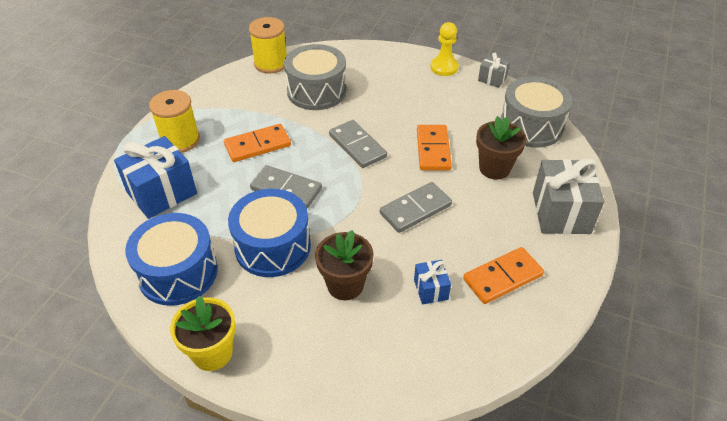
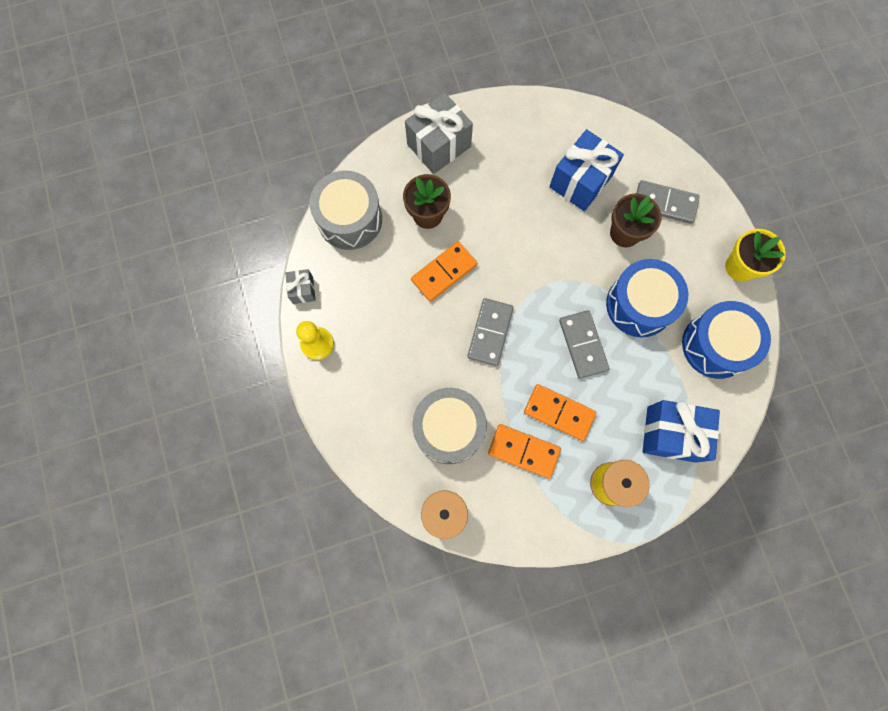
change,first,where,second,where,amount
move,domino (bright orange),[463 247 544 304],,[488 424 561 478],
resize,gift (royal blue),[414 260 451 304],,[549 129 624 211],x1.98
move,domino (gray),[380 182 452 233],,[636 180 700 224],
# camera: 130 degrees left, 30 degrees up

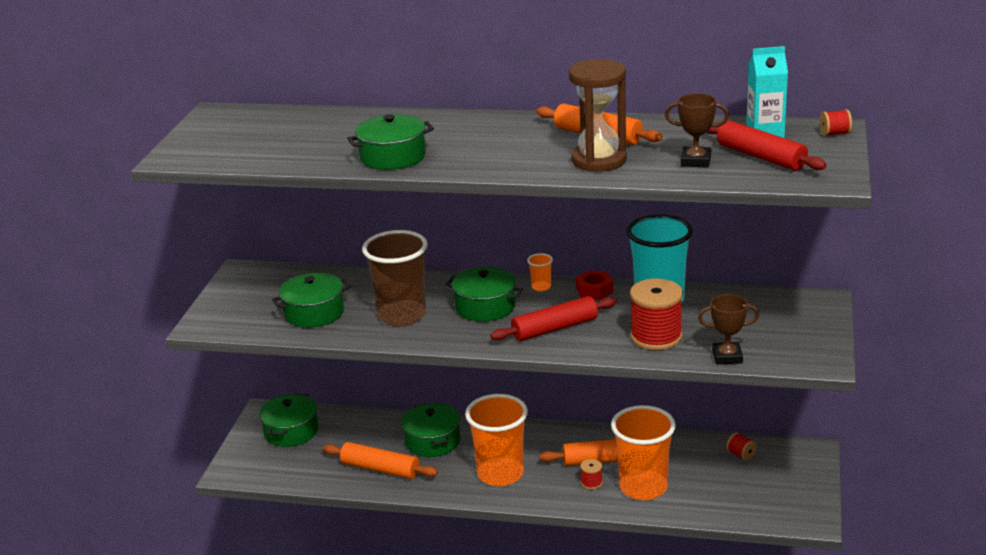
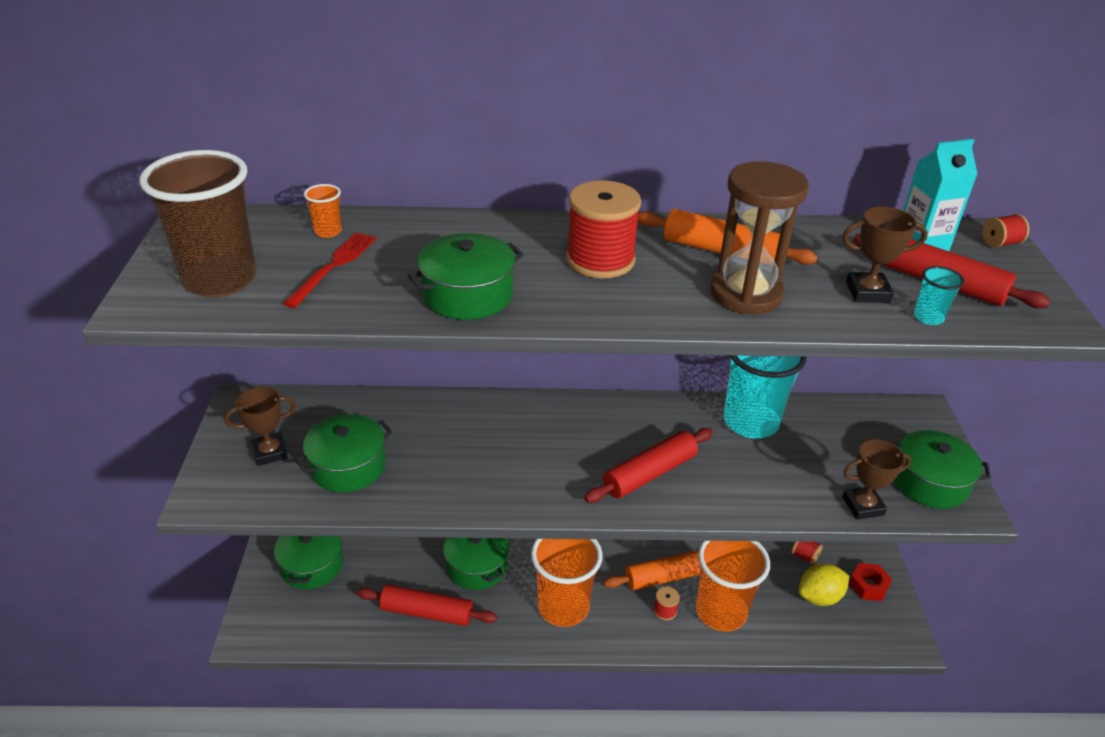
change,first,where,second,where,amount
move,tumbler (dark brown),[362 230 428 327],,[139 150 257 297],
insert,,,trophy (dark brown),[224 387 296 466],
insert,,,fork (red),[283 232 376 308],
move,tumbler (bright orange),[527 253 553 291],,[304 184 342 238],
recolor,pastry roller (bright orange),[323 442 438 479],pastry roller (red),[357 585 497 626],
move,bobbin (red),[630 279 683 350],,[566 180 641 278],
insert,,,lemon (golden),[799 563 849 606],
move,hexagon nut (red),[576 270 613 300],,[849 563 892 601],
move,cooking pot (leaf-green),[446 266 523 322],,[894 430 991 509],
insert,,,tumbler (turquoise),[914 266 964 325],
# camera: 15 degrees left, 10 degrees up

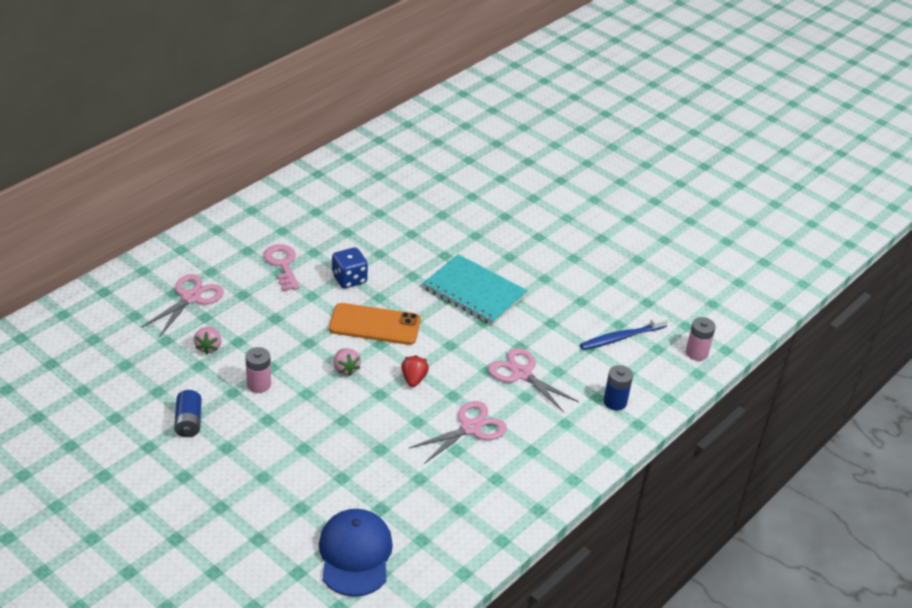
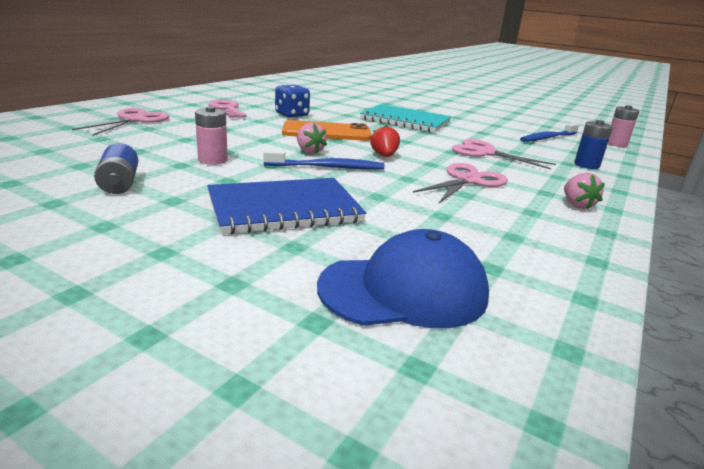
change,first,where,second,where,amount
insert,,,notepad (royal blue),[207 178 366 235],
insert,,,toothbrush (royal blue),[263 149 385 169],
rotate,cap (royal blue),[319 509 393 597],,[317 229 489 328],90 degrees clockwise
move,berry (rosy),[194 327 222 354],,[564 173 605 209],
# camera: 10 degrees left, 15 degrees down

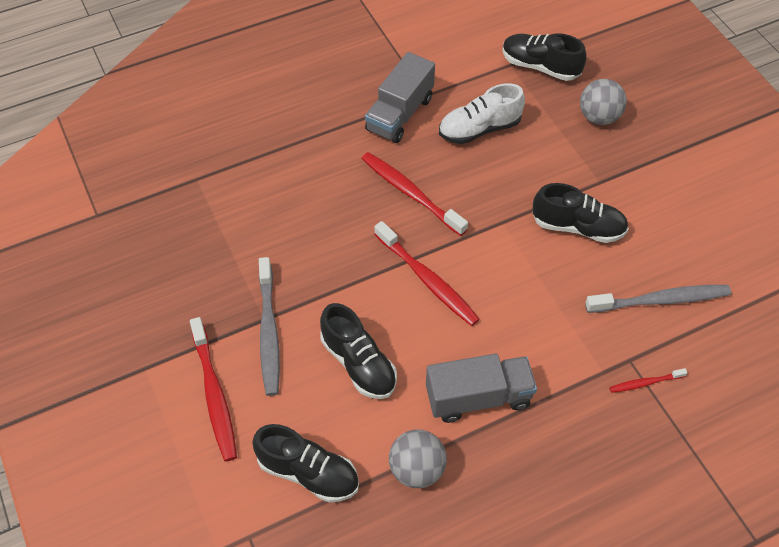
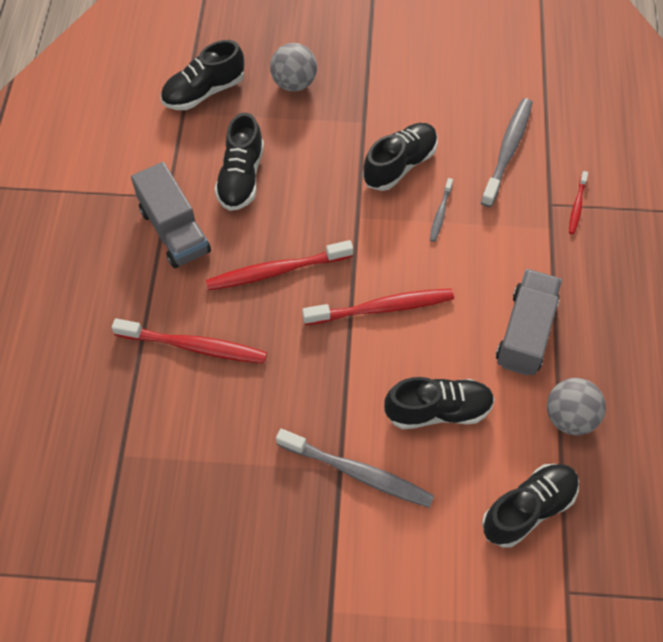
change,first,where,second,where,amount
move,toothbrush (red),[190 317 237 461],,[112 318 267 364],
recolor,lace-up shoe (snow-white),[439 83 525 144],lace-up shoe (black),[214 113 264 211],
insert,,,toothbrush (gray),[430 178 453 242],
# camera: 60 degrees left, 5 degrees up

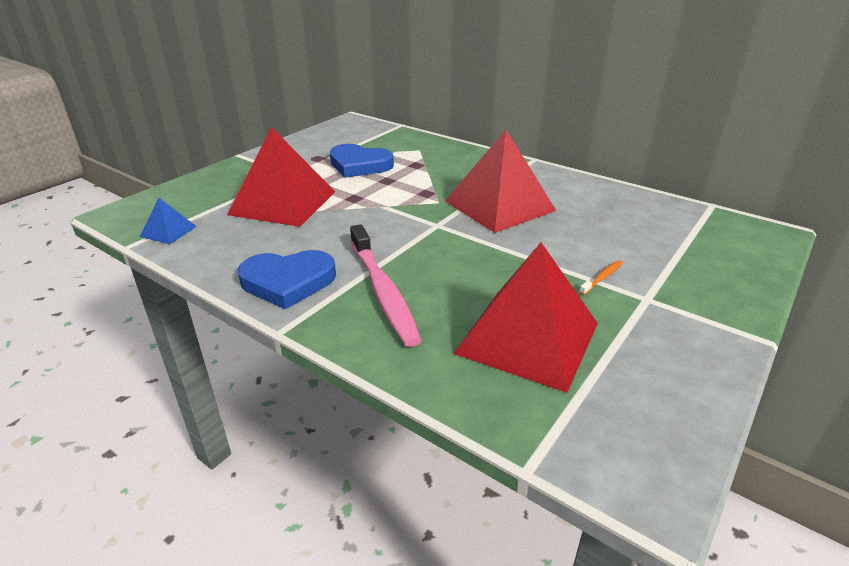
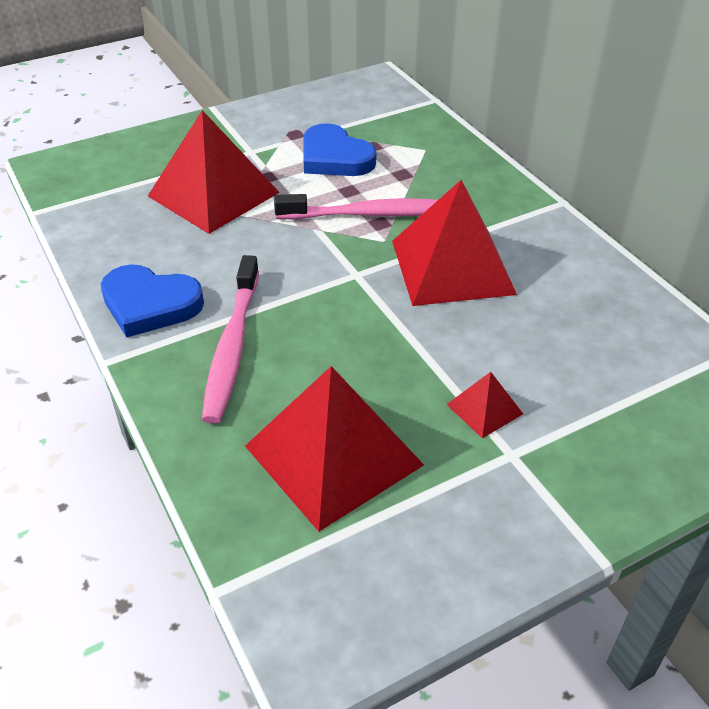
change,first,where,second,where,amount
insert,,,toothbrush (rosy),[274 194 438 219],
replace,toothbrush (bright orange),[579 260 623 295],solid pyramid (red),[446 372 523 439],
delete,solid pyramid (royal blue),[140 198 197 244],,,
# camera: 25 degrees right, 10 degrees up

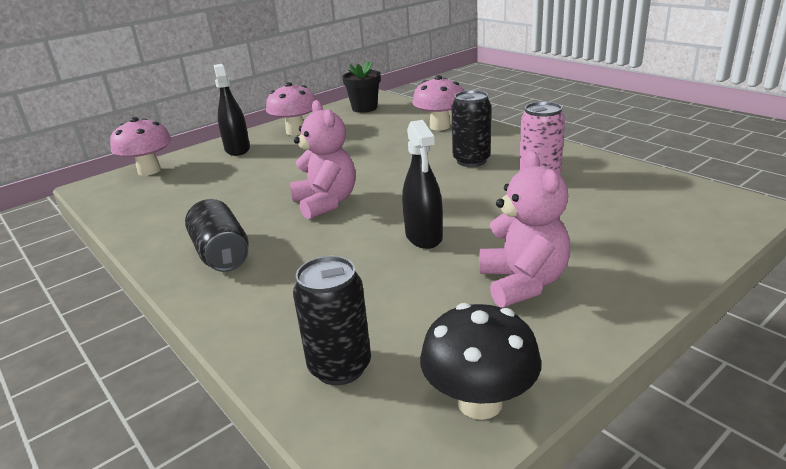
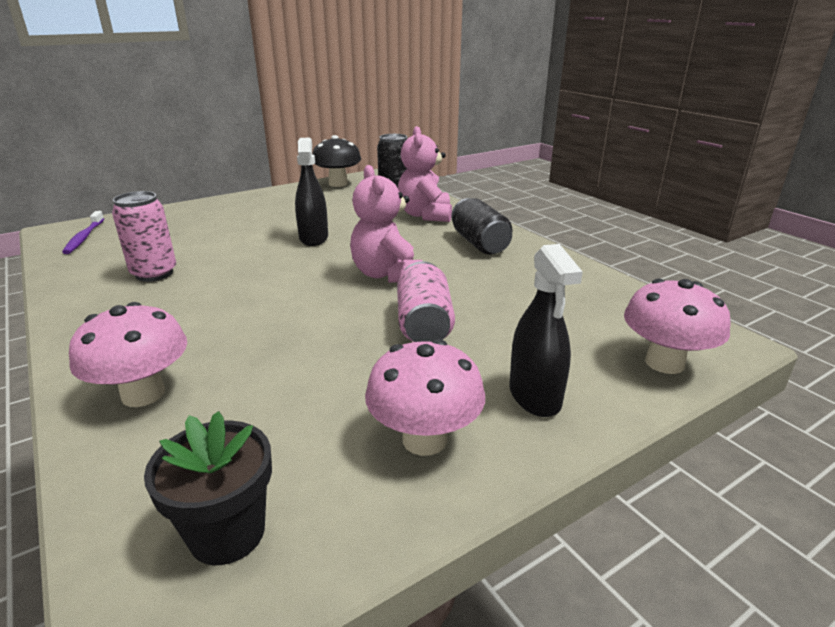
change,first,where,second,where,amount
insert,,,toothbrush (violet),[62 211 104 254],
insert,,,can (rosy),[397 261 455 342],
move,teddy (rosy),[479 151 570 307],,[398 126 452 222],
delete,can (black),[451 90 491 167],,,
# camera: 175 degrees left, 0 degrees up

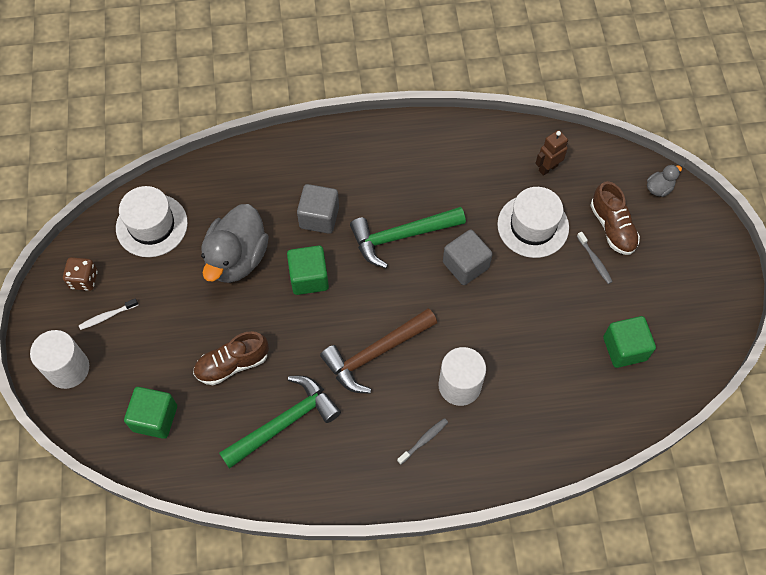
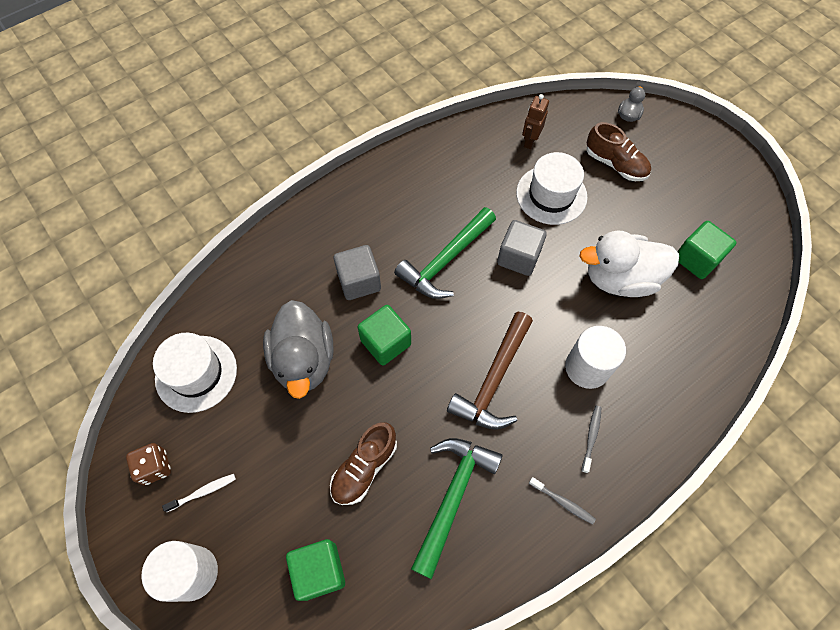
change,first,where,second,where,amount
rotate,toothbrush (snow-white),[79 299 138 330],,[162 474 236 512],150 degrees counterclockwise
move,toothbrush (gray),[577 232 613 284],,[529 477 596 525],
insert,,,toy duck (snow-white),[579 230 679 297],
# camera: 30 degrees left, 0 degrees up

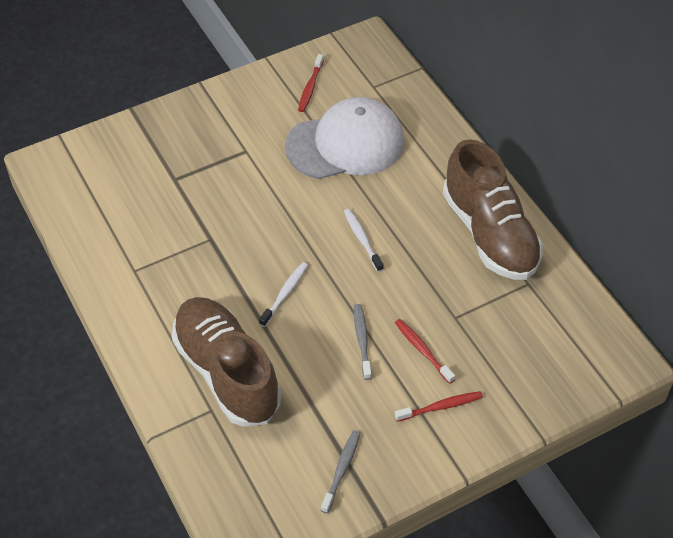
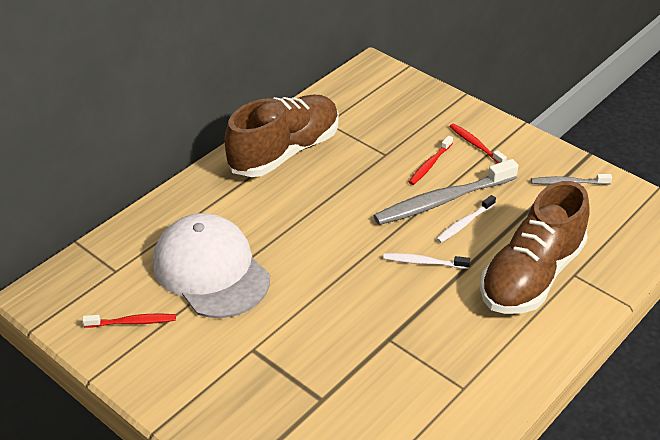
change,first,where,second,where,amount
resize,toothbrush (gray),[354 304 372 380],,[373 159 518 225],x1.98
move,toothbrush (snow-white),[344 209 384 272],,[436 195 496 243],
# camera: 110 degrees left, 10 degrees down

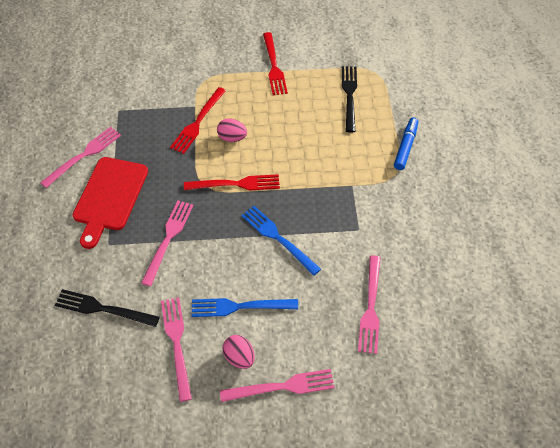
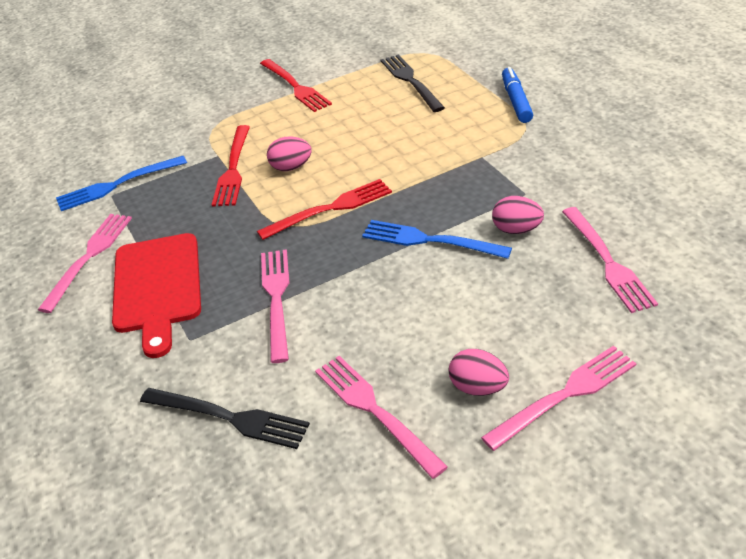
change,first,where,second,where,amount
move,fork (royal blue),[192 298 298 317],,[56 156 187 211],
rotate,fork (black),[55 289 160 327],,[140 388 310 449],150 degrees counterclockwise
insert,,,toy egg (rosy),[492 196 544 234],
# camera: 20 degrees left, 15 degrees down

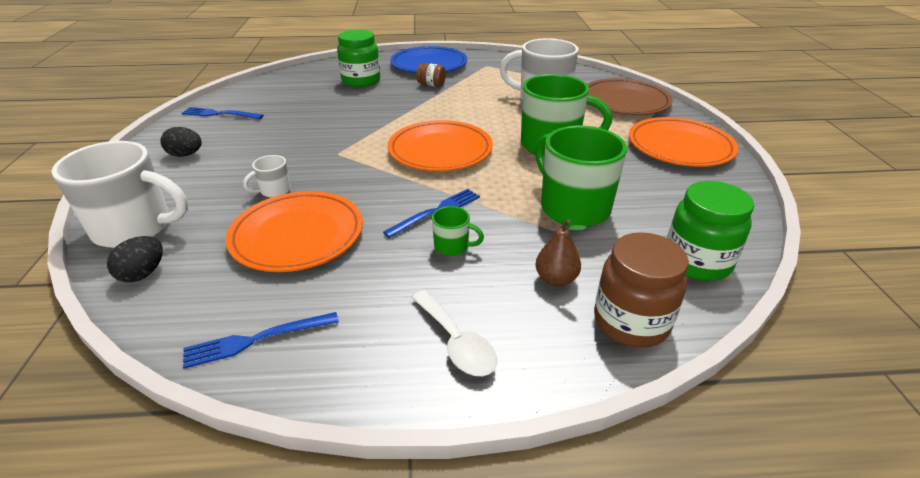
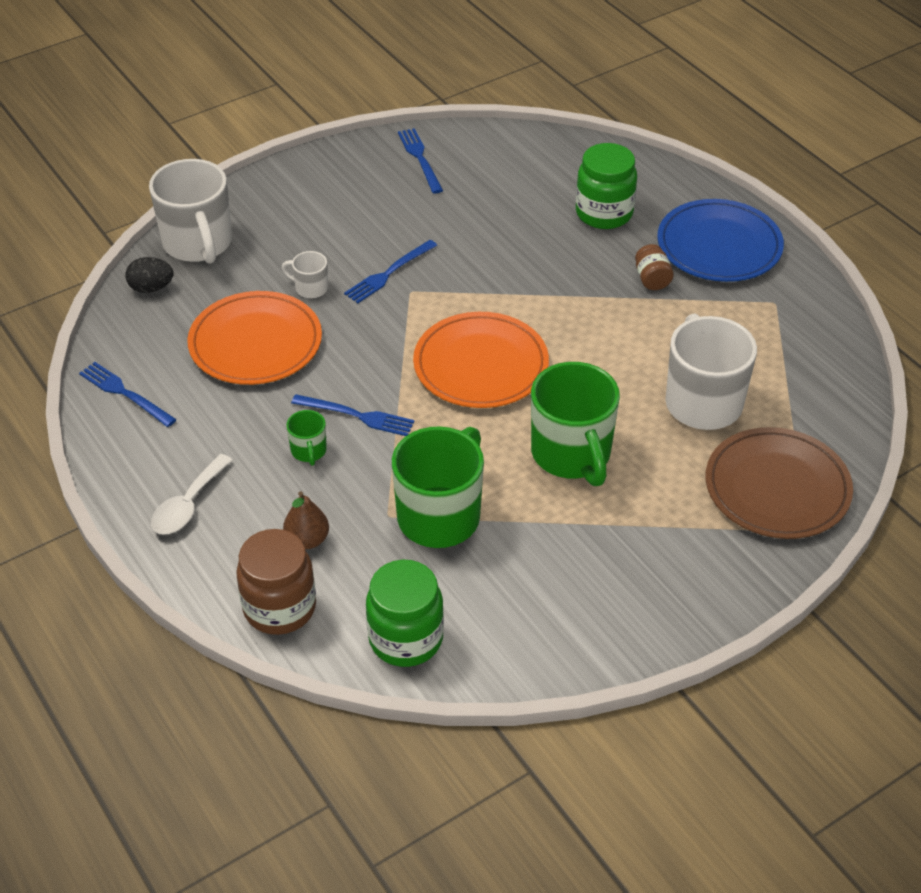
change,first,where,second,where,amount
insert,,,fork (royal blue),[344 240 437 303],
delete,toy egg (black),[160 127 202 157],,,
delete,dinner plate (bright orange),[629 117 739 167],,,
# camera: 60 degrees right, 10 degrees up

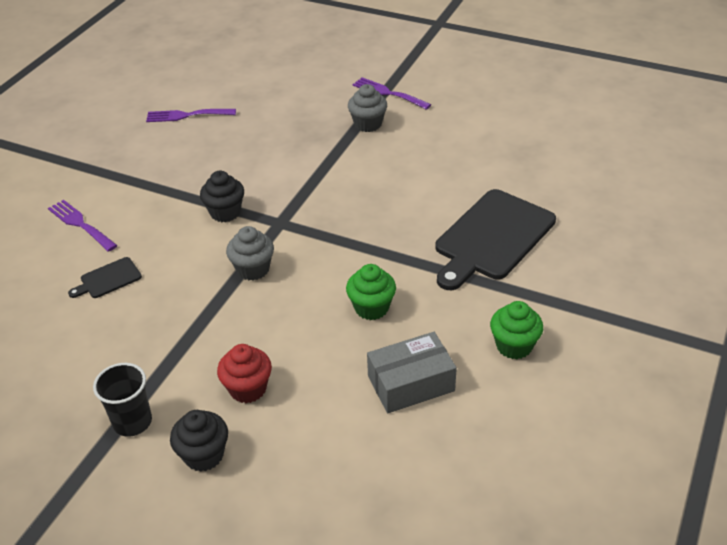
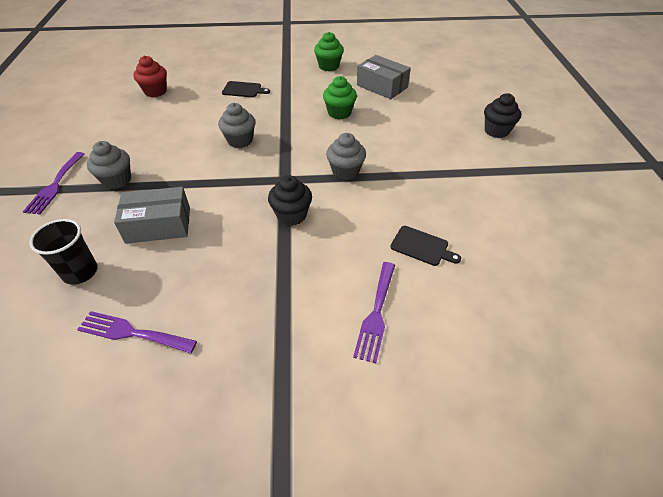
change,first,where,second,where,amount
move,tumbler (black),[93 363 152 437],,[29 219 98 285],
rotate,fork (violet),[146 109 236 122],,[77 311 197 354],135 degrees clockwise
insert,,,parcel (gray),[114 187 190 244],
move,fairy cake (red),[217 344 272 403],,[133 56 167 97],
insert,,,fairy cake (gray),[218 103 255 148],
resize,cutting board (black),[435 189 556 290],,[222 81 270 97],x0.45
# camera: 120 degrees left, 5 degrees up

